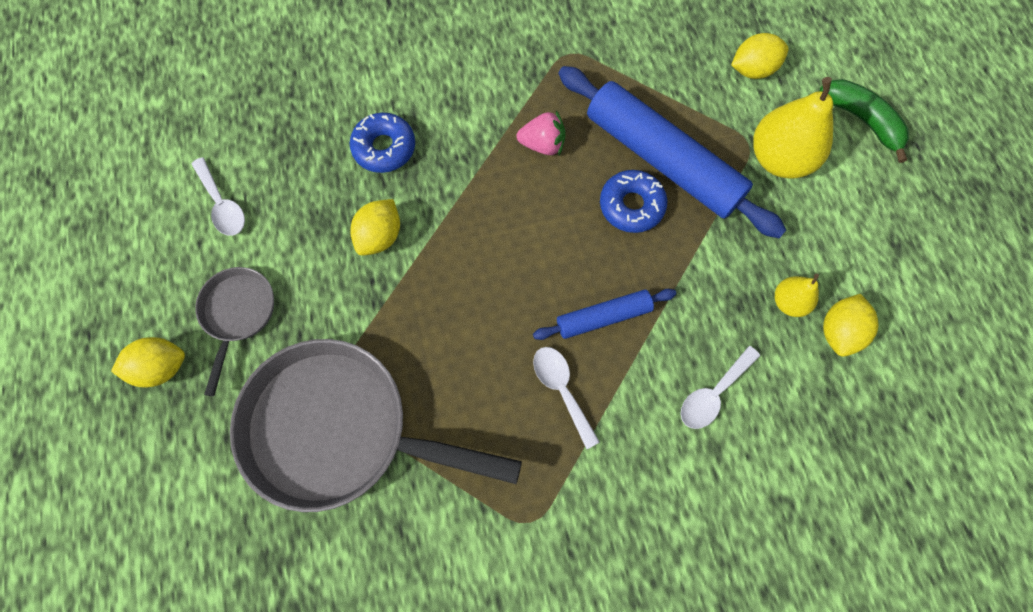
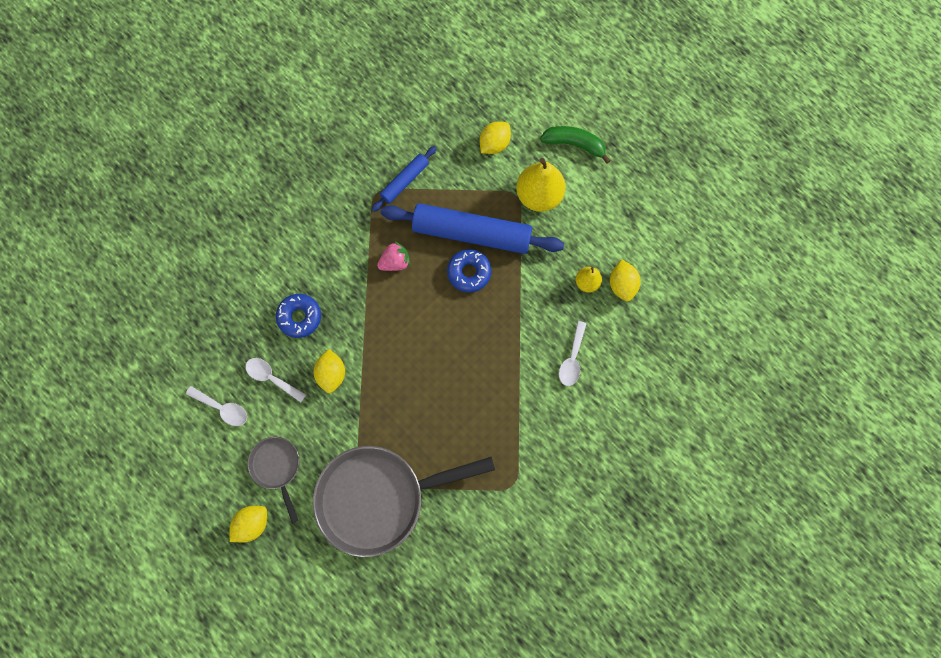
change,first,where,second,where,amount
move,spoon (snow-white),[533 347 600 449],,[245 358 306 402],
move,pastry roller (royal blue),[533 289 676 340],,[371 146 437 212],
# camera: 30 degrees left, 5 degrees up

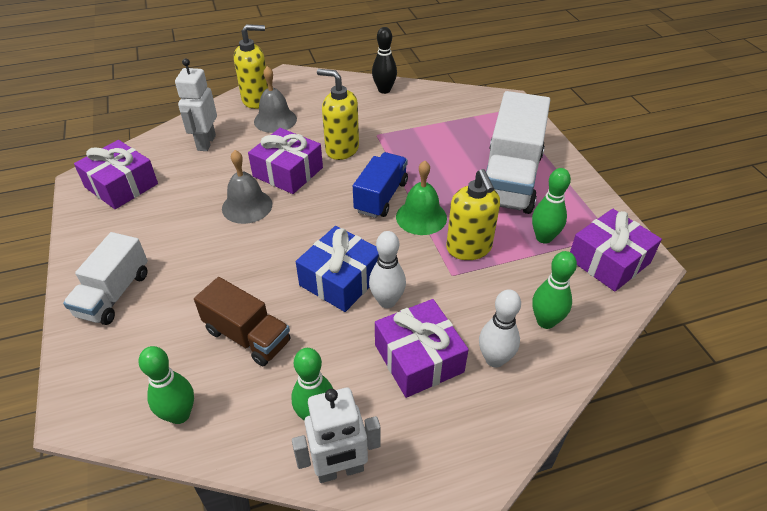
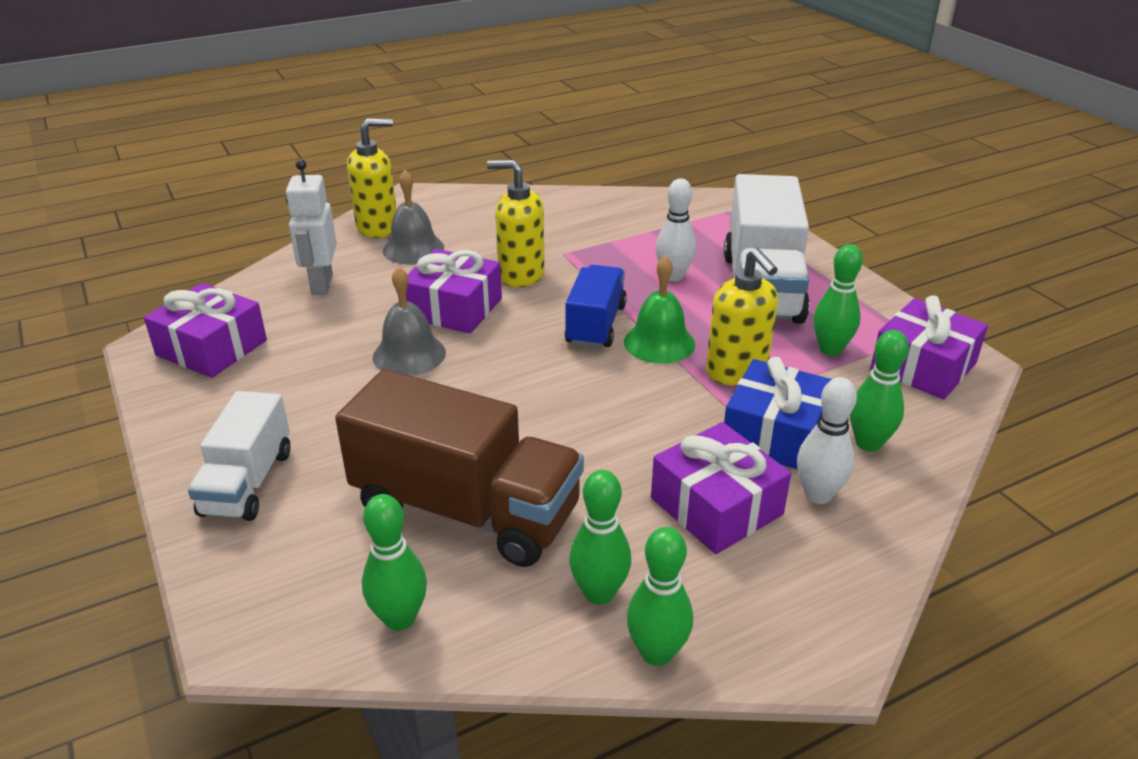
change,first,where,second,where,amount
resize,truck (dark brown),[194 277 291 366],,[335 369 584 567],x1.69
replace,robot figure (snow-white),[292 388 381 483],skittle (leaf-green),[626 527 693 666],
move,skittle (snow-white),[369 231 406 308],,[656 178 696 281],
move,gift (royal blue),[296 226 379 312],,[724 357 832 470],
delete,skittle (black),[372 27 397 94],,,
# camera: 10 degrees left, 10 degrees down

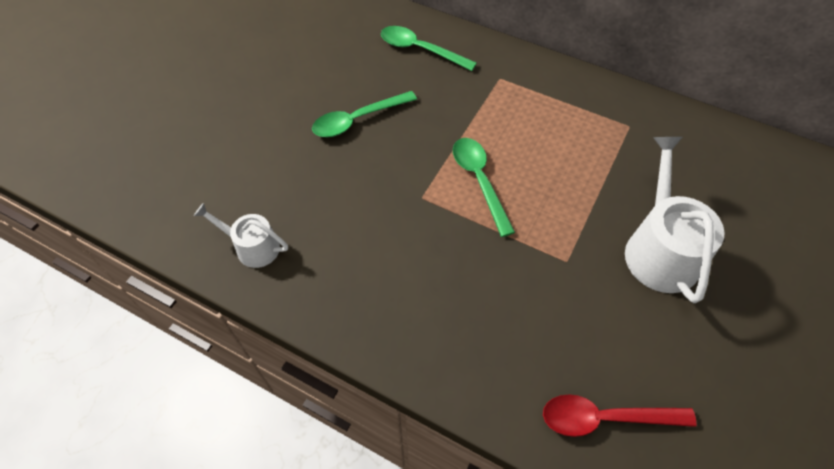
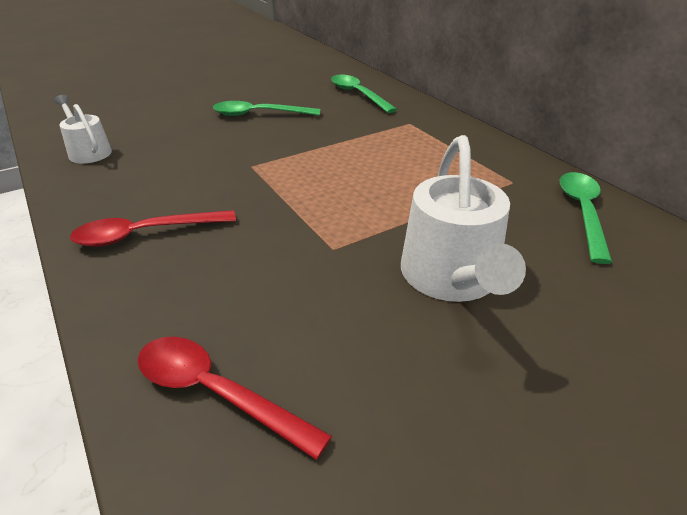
change,first,where,second,where,amount
insert,,,spoon (red),[70 210 236 246],
rotate,watering pot (snow-white),[625 137 725 303],,[401 135 526 302],150 degrees clockwise
move,spoon (leaf-green),[453 138 515 237],,[560 172 612 264],
# camera: 30 degrees right, 20 degrees down

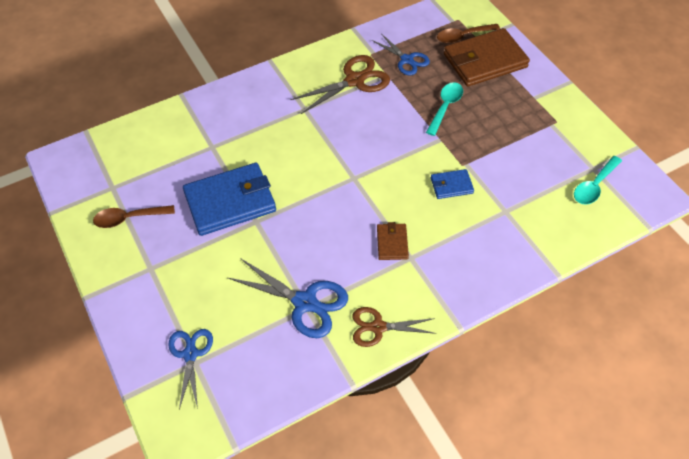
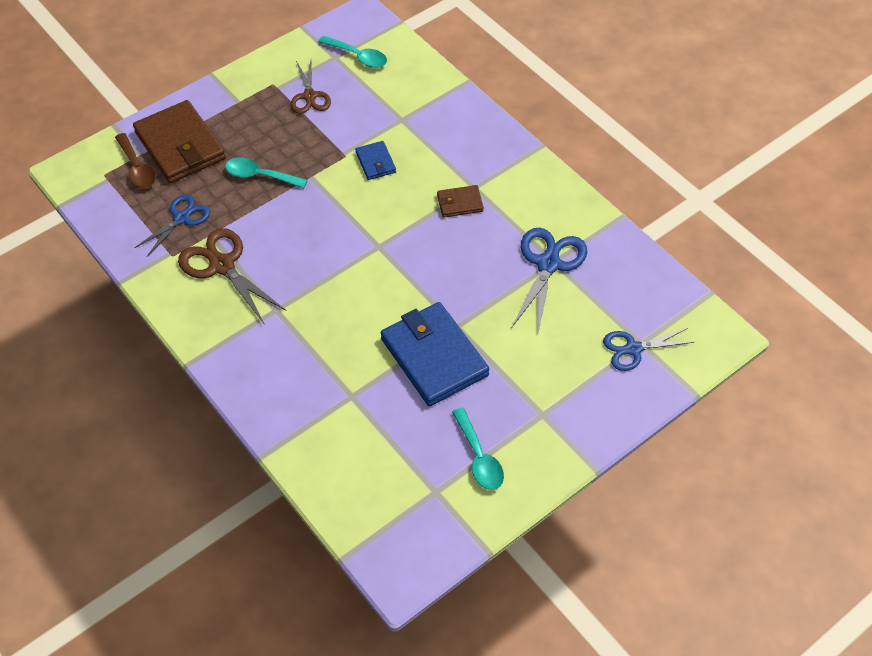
change,first,where,second,where,amount
move,pair of scissors (dark brown),[353 307 436 347],,[291 61 331 114],
recolor,spoon (dark brown),[93 205 175 228],spoon (turquoise),[452 407 504 490],
# camera: 100 degrees left, 0 degrees up

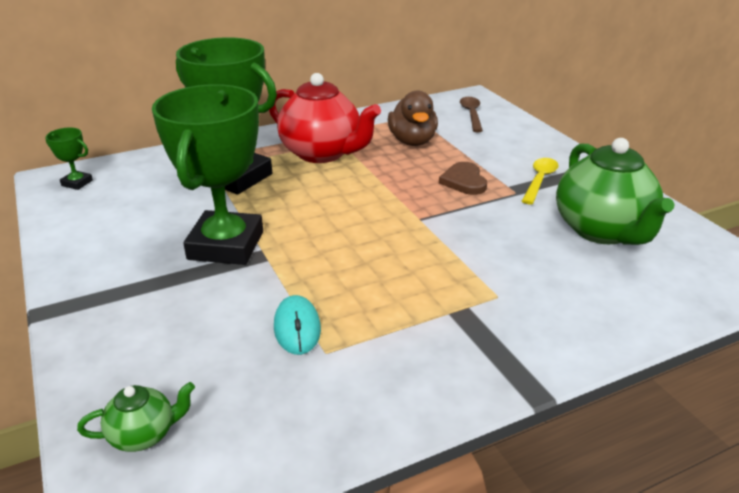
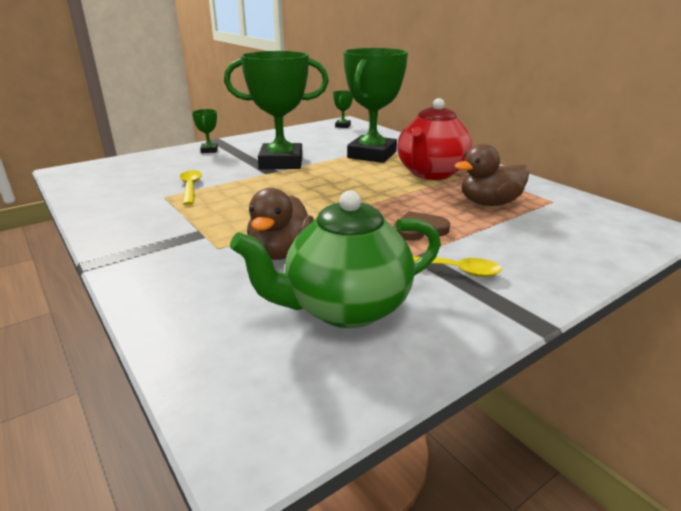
change,first,where,second,where,amount
replace,mouse (turquoise),[274 295 321 355],spoon (golden),[180 170 202 205],
insert,,,trophy (leaf-green),[192 109 218 153],
insert,,,toy duck (dark brown),[247 188 314 260],
delete,china teapot (leaf-green),[77 382 195 452],,,
delete,spoon (dark brown),[460 97 483 132],,,
# camera: 80 degrees right, 5 degrees down

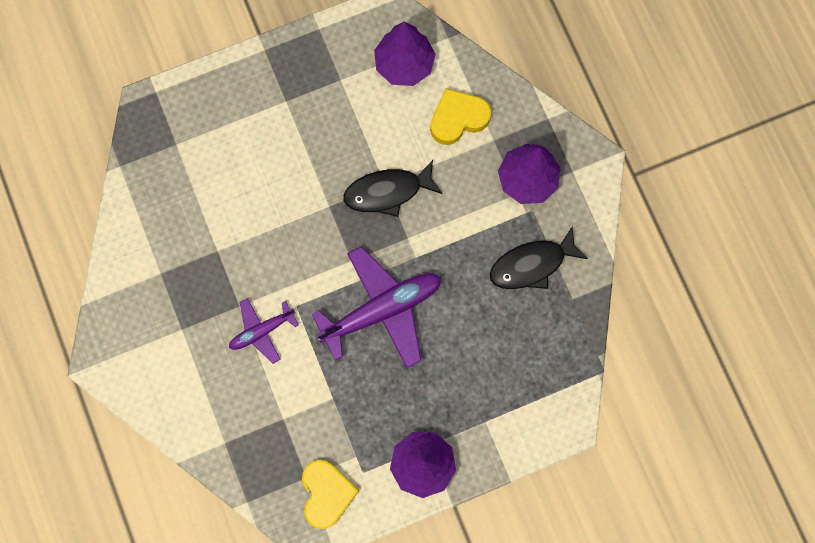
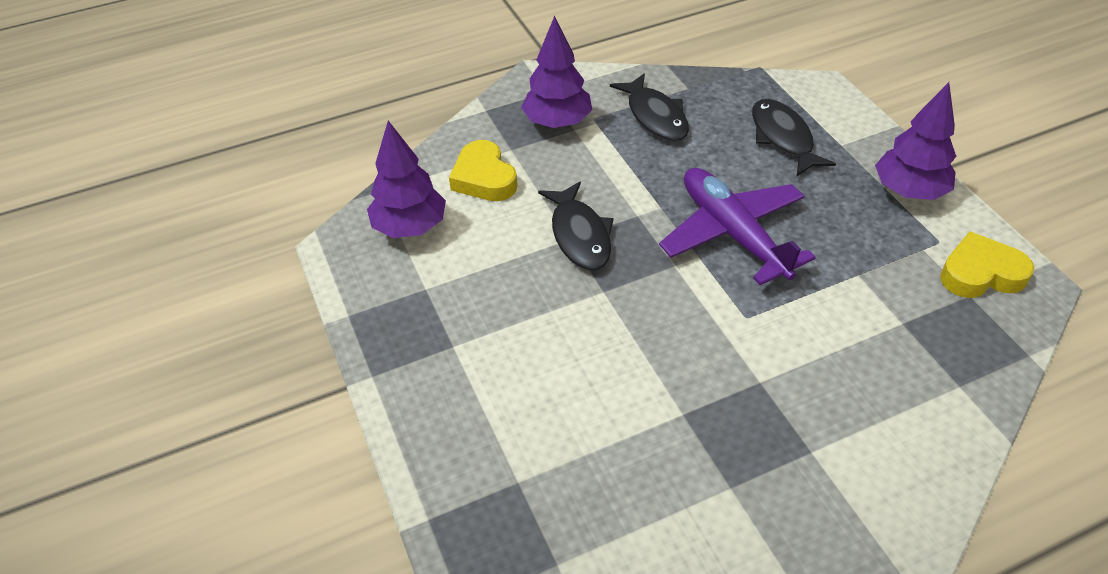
change,first,where,second,where,amount
insert,,,fish (black),[752 99 836 177],
delete,aeroplane (violet),[229 298 299 364],,,
# camera: 90 degrees left, 30 degrees down

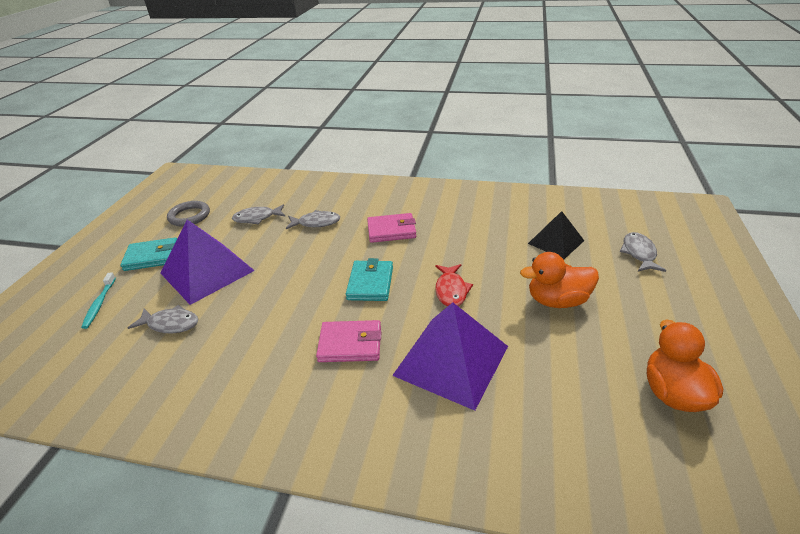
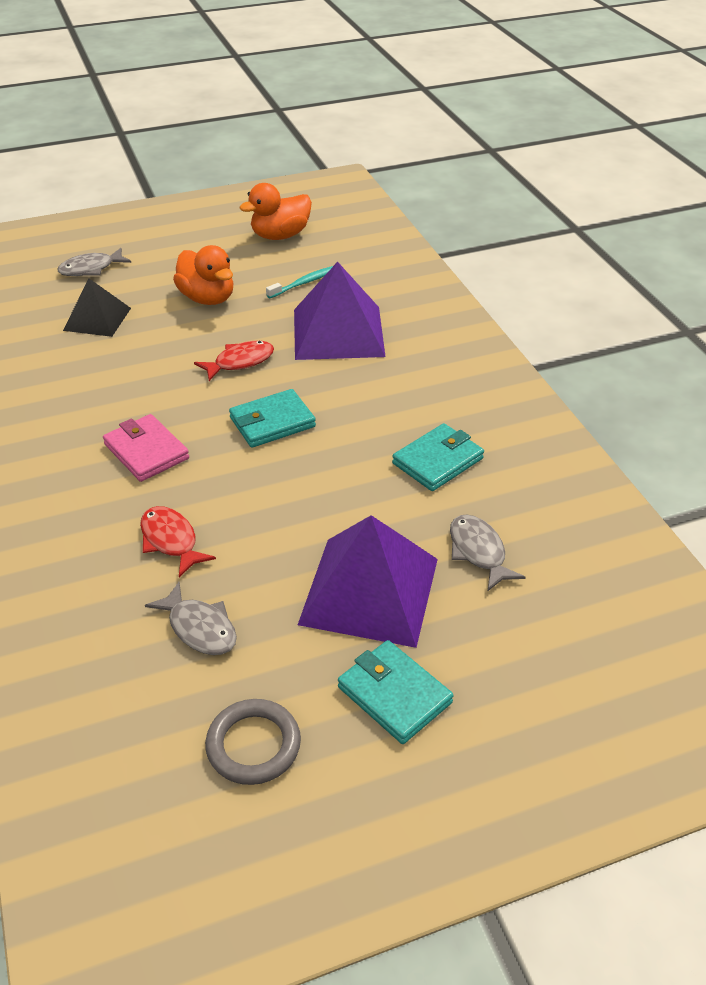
change,first,where,second,where,amount
recolor,fish (gray),[286 210 341 229],fish (red),[140 506 216 577],
move,toothbrush (turquoise),[81 272 116 329],,[266 266 333 298],
insert,,,billfold (turquoise),[392 423 484 491],
delete,billfold (rosy),[316 320 381 362],,,
# camera: 125 degrees left, 5 degrees up

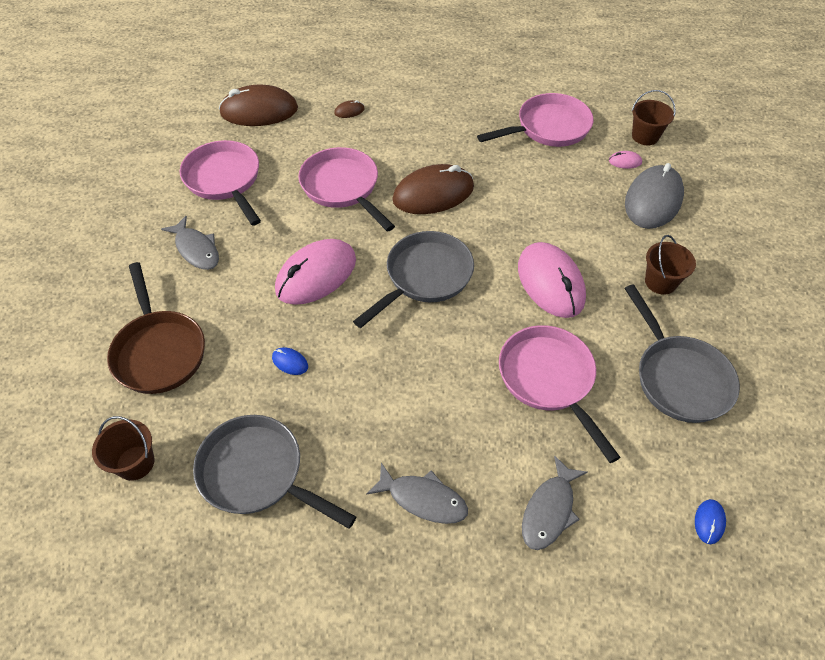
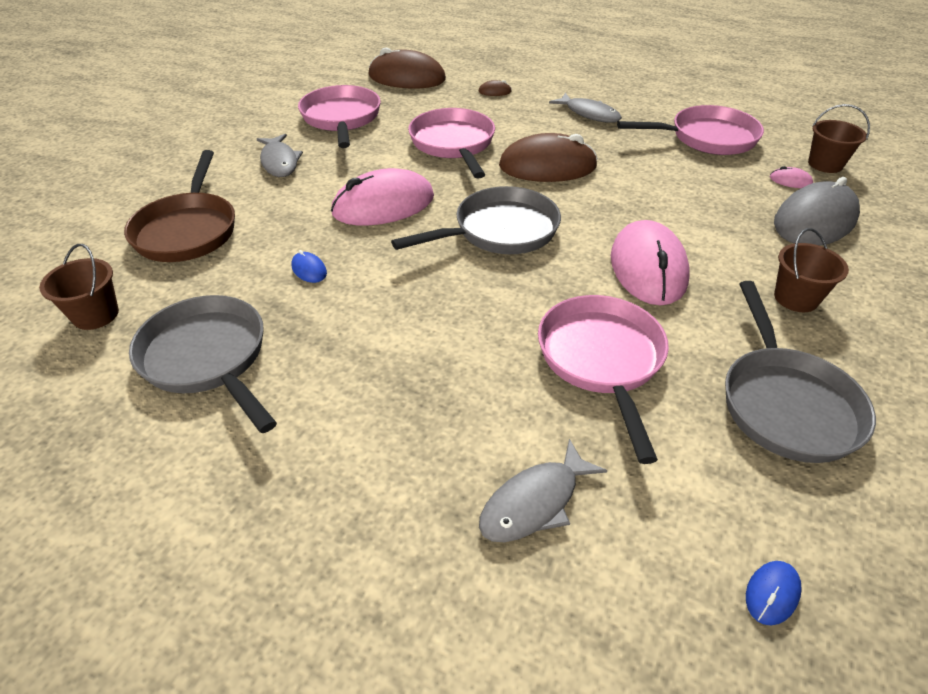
change,first,where,second,where,amount
move,fish (gray),[366 463 468 524],,[549 93 622 123],
# camera: 20 degrees right, 10 degrees down

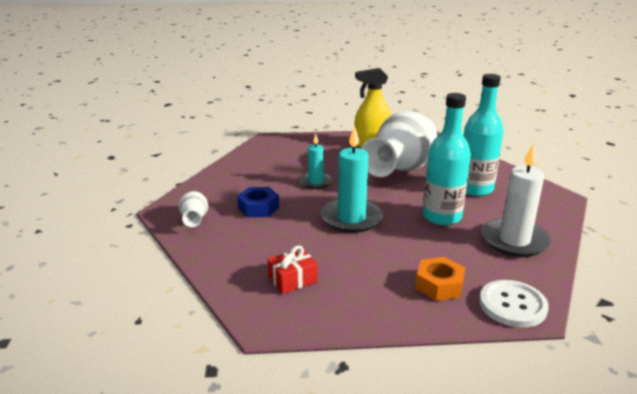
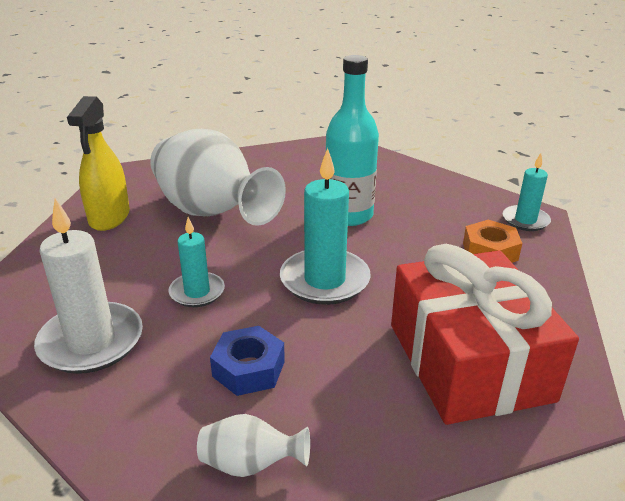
change,first,where,second,where,amount
move,wax candle (snow-white),[481 143 551 257],,[34 198 143 374],
resize,gift (red),[267 245 318 294],,[391 244 579 425],x2.47
replace,button (snow-white),[479 280 549 328],wax candle (turquoise),[503 153 551 231],
delete,flask (turquoise),[463 74 504 196],,,
# camera: 75 degrees left, 5 degrees up

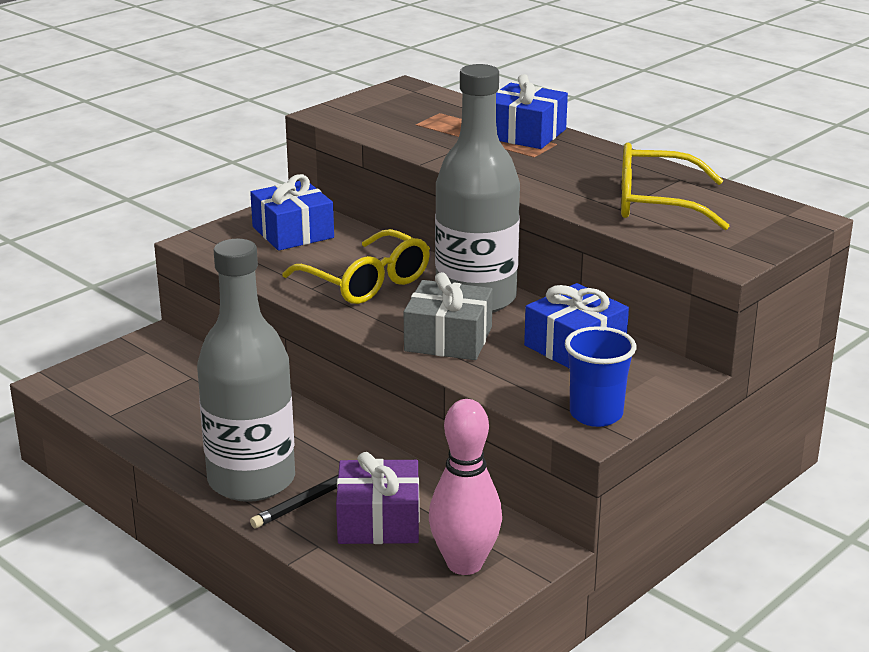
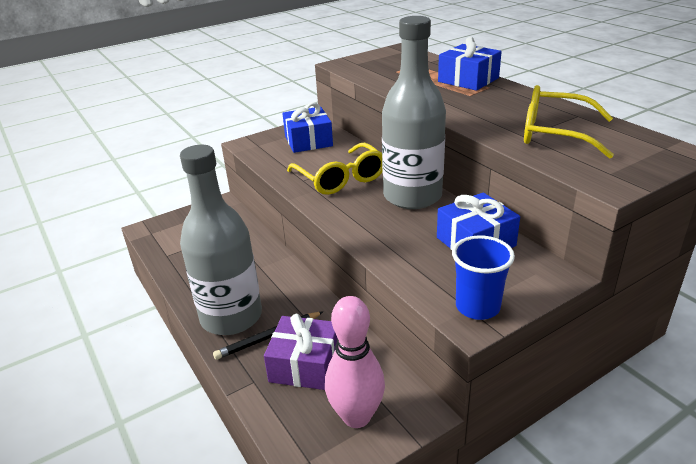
change,first,where,second,where,amount
delete,gift (gray),[404 272 493 360],,,
# camera: 15 degrees right, 5 degrees up

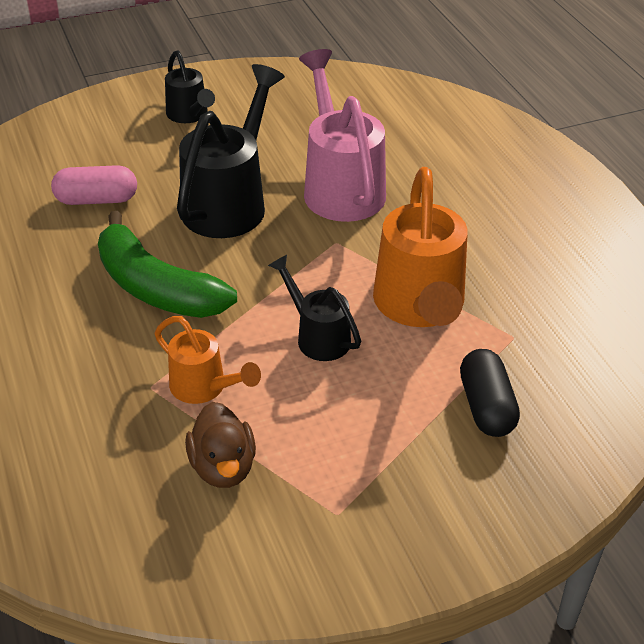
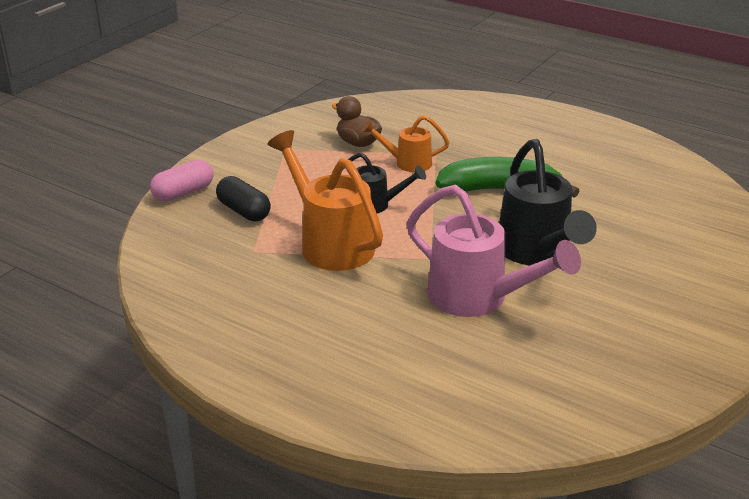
change,first,where,second,where,amount
move,capsule (rosy),[51 165 137 205],,[150 160 213 202],
delete,watering pot (black),[165 50 215 123],,,
# camera: 145 degrees right, 10 degrees down

